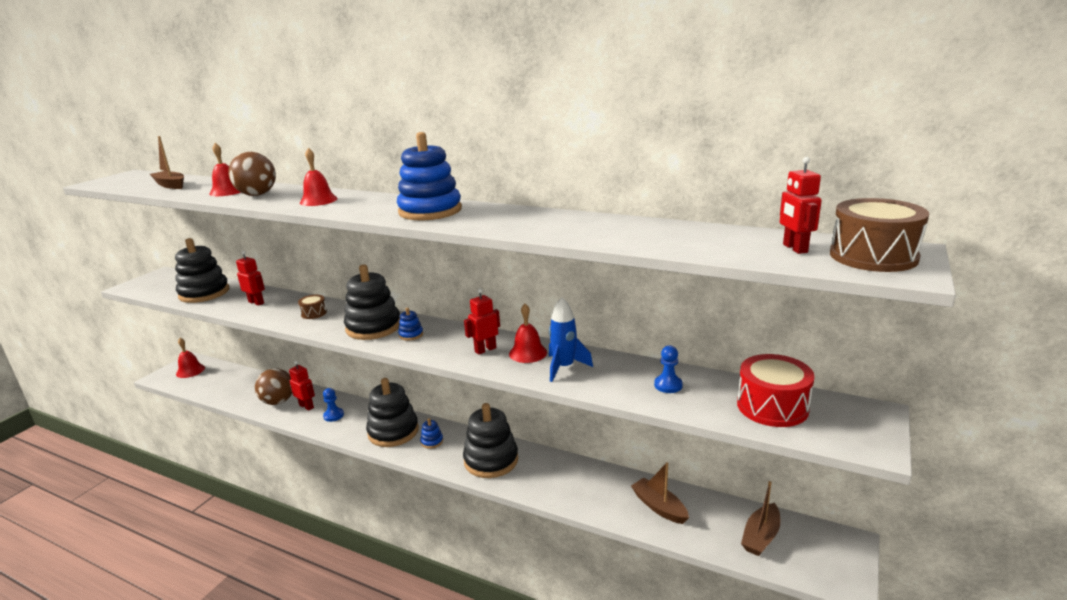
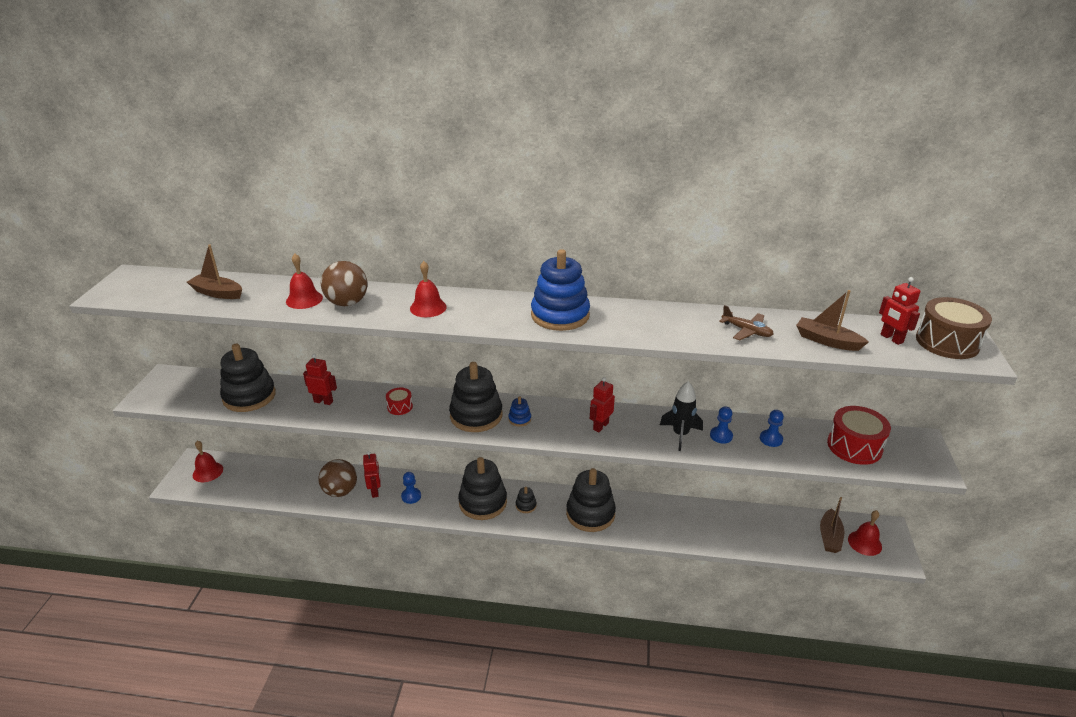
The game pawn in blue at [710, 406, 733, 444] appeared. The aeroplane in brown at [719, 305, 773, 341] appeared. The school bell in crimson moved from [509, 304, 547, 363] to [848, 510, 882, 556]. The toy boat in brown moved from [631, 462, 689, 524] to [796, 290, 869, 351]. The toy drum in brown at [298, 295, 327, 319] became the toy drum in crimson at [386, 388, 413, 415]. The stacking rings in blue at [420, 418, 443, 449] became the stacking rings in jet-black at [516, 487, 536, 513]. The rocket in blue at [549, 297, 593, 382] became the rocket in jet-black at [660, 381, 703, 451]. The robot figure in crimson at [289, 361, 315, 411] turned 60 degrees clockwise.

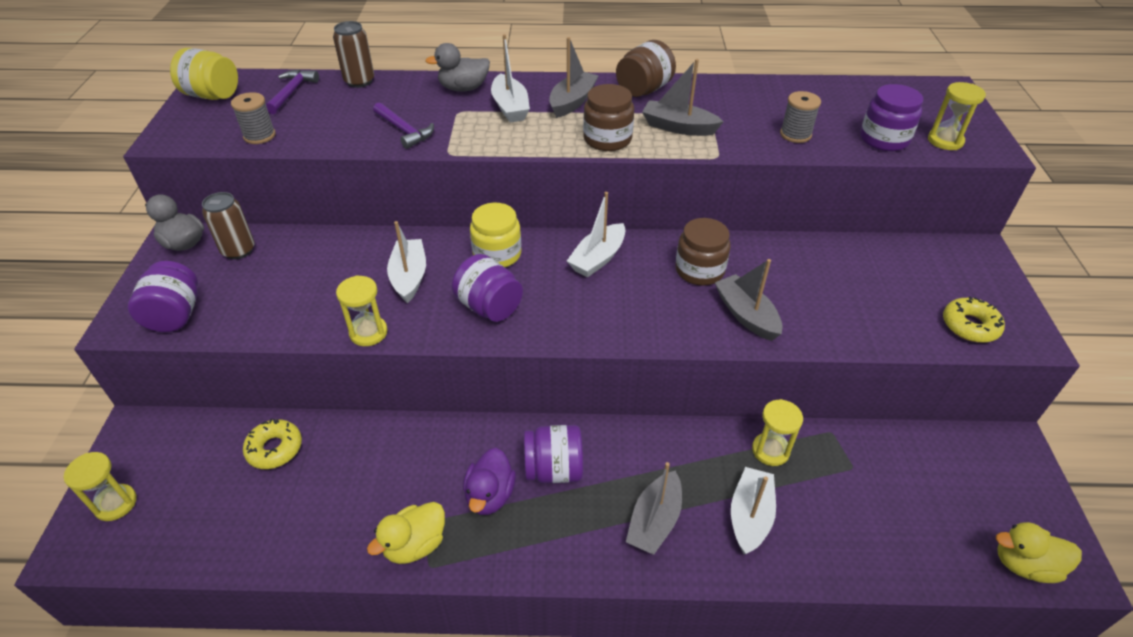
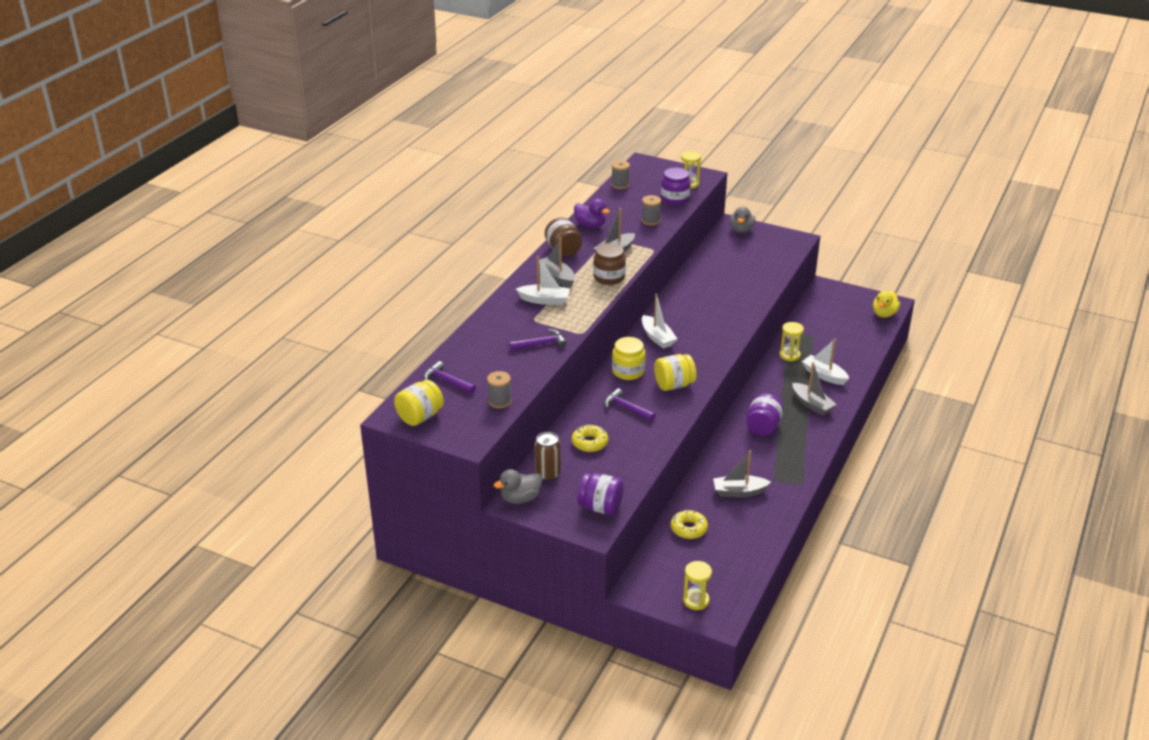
The soda can in brown at [333, 21, 374, 88] disappeared. The sandglass in yellow at [336, 276, 388, 346] disappeared. The toy duck in yellow at [367, 502, 445, 564] disappeared. The preserve jar in brown at [675, 218, 731, 286] disappeared. The bobbin in ash-grey at [611, 161, 630, 189] appeared. The toy duck in ash-grey moved from [425, 43, 490, 92] to [730, 207, 755, 233]. The toy duck in violet moved from [463, 448, 516, 515] to [574, 199, 610, 228]. The toy boat in ash-grey moved from [715, 259, 783, 341] to [713, 450, 771, 497]. The doughnut in yellow moved from [943, 296, 1005, 343] to [572, 424, 608, 452]. The toy boat in white at [387, 221, 426, 303] was replaced by the hammer in violet at [604, 388, 656, 421]. The preserve jar in violet at [452, 254, 523, 322] became the preserve jar in yellow at [654, 354, 696, 391].

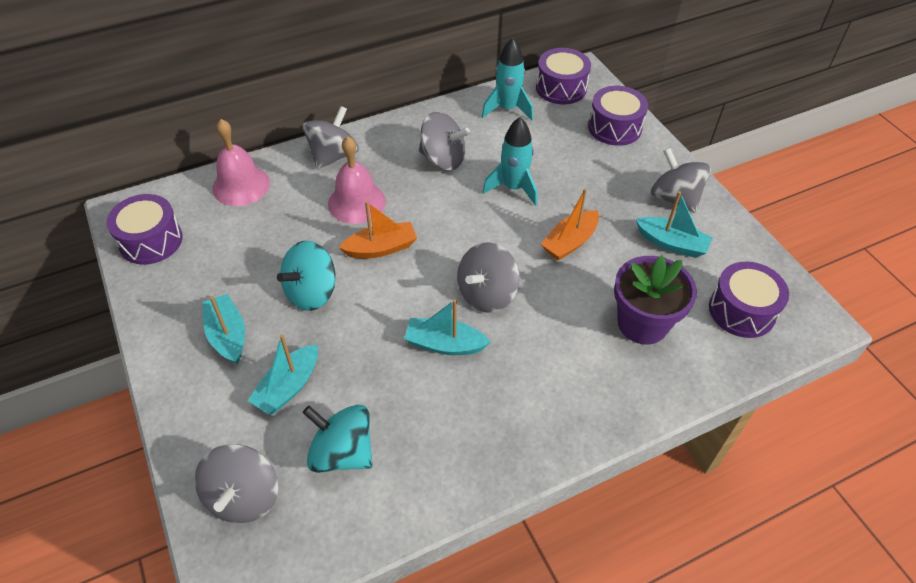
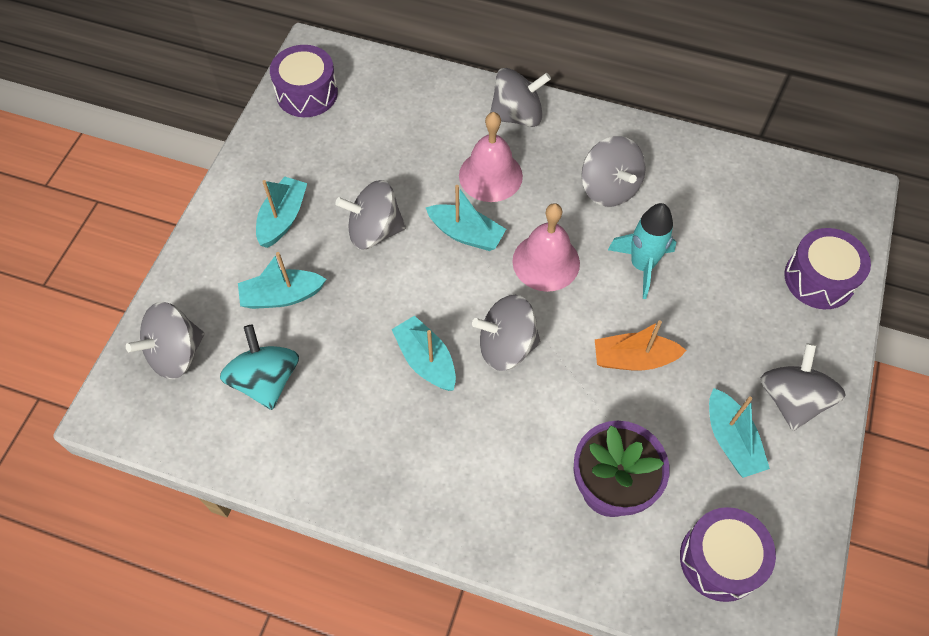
The rocket in aqua at [481, 38, 533, 120] disappeared. The toy drum in violet at [536, 48, 591, 104] disappeared. The school bell in rosy moved from [212, 119, 270, 206] to [512, 203, 580, 292]. The whirligig in aqua at [277, 241, 336, 311] became the whirligig in ash-grey at [335, 180, 406, 249]. The toy boat in orange-coloured at [339, 201, 417, 258] became the toy boat in aqua at [426, 185, 506, 251].

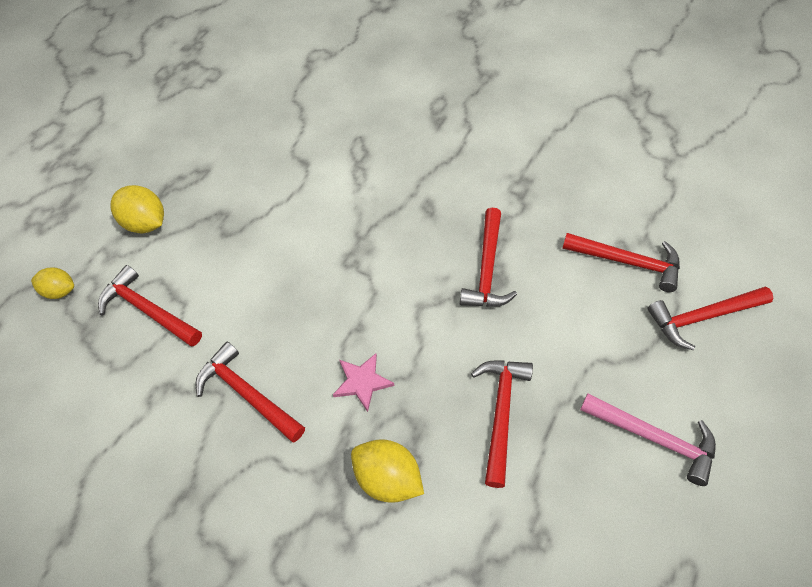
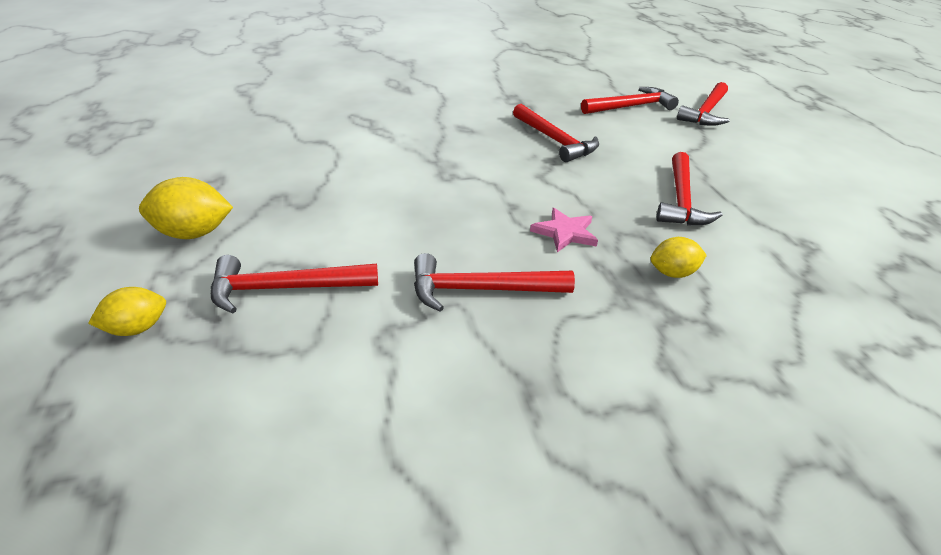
The hammer in rosy at [580, 394, 716, 486] disappeared. The hammer in crimson at [471, 360, 533, 488] turned 135 degrees counterclockwise. The lemon in yellow at [351, 439, 424, 503] changed to 0.65 times the size.

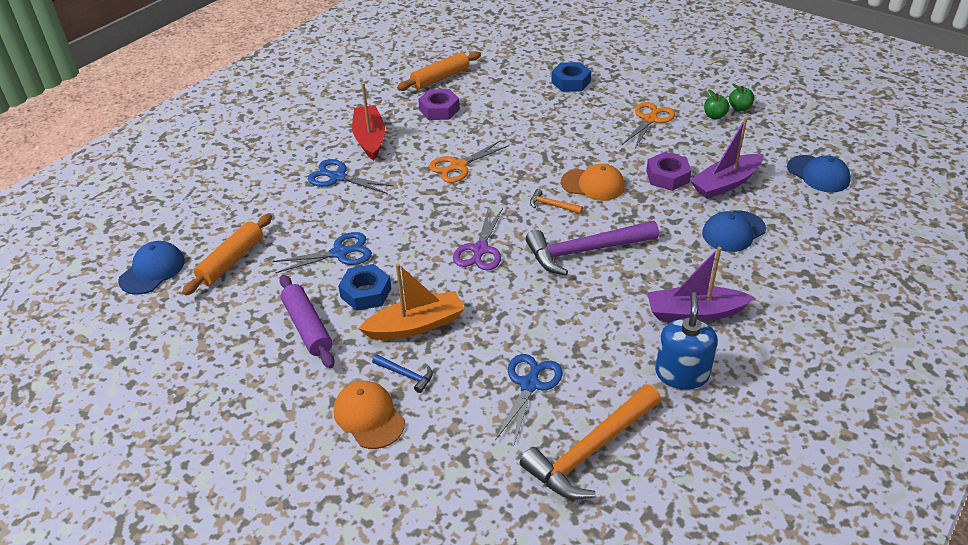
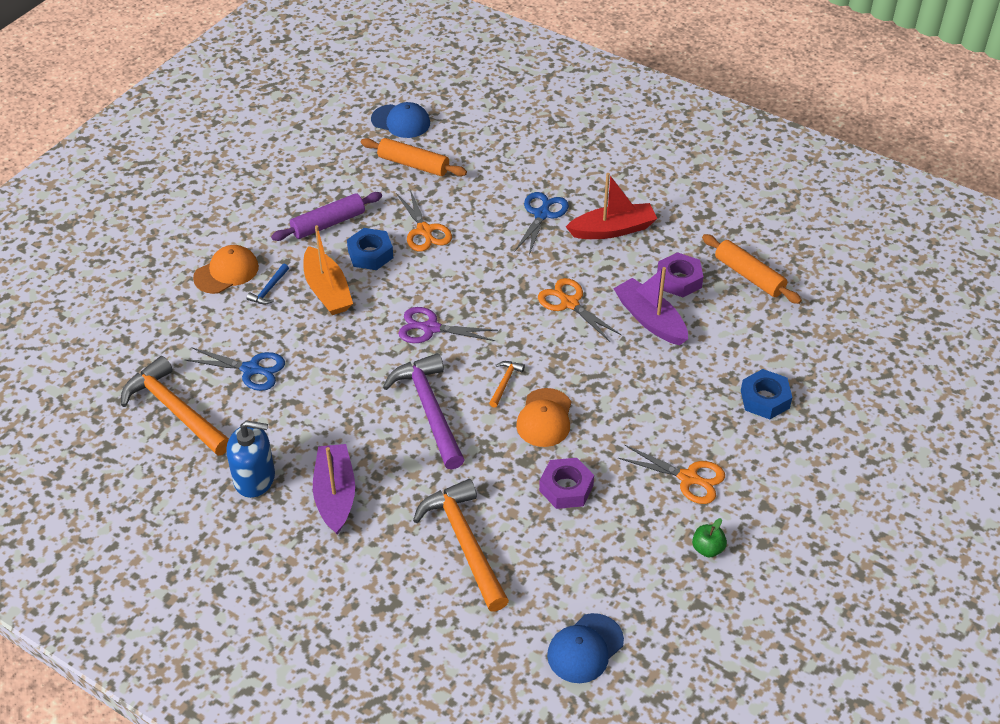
The apple in leaf-green at [729, 84, 754, 111] disappeared. The toy boat in violet moved from [690, 117, 763, 199] to [613, 267, 688, 345]. The cap in blue at [702, 210, 766, 252] was replaced by the hammer in orange-coloured at [413, 479, 509, 612]. The pair of scissors in blue at [273, 232, 372, 273] became the pair of scissors in orange-coloured at [396, 190, 452, 252].

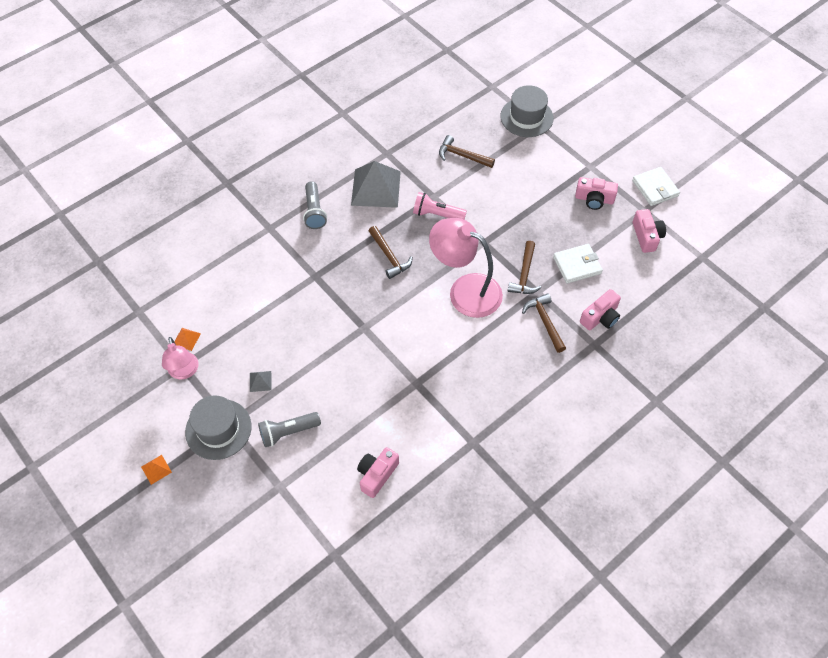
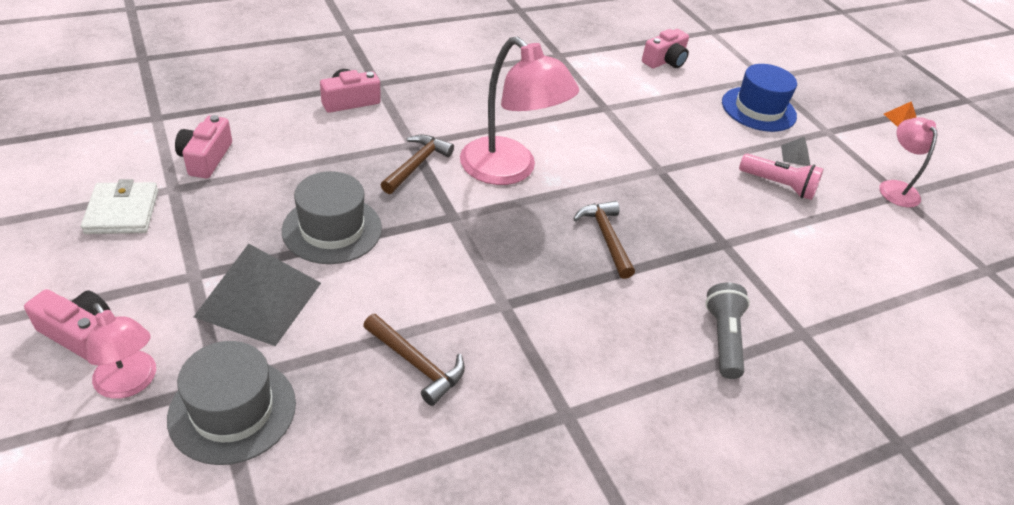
The pyramid in orange-coloured at [174, 328, 201, 351] disappeared. The hammer in brown at [522, 293, 566, 353] disappeared. The wallet in white at [553, 244, 603, 284] disappeared. The lamp in rosy at [86, 303, 156, 399] appeared. The tall hat in ash-grey moved from [185, 395, 251, 460] to [282, 171, 382, 264]. The pyramid in ash-grey moved from [351, 161, 401, 208] to [194, 244, 321, 346]. The flashlight in rosy moved from [413, 192, 467, 220] to [739, 154, 824, 200]. The compact camera in rosy moved from [575, 177, 618, 210] to [24, 289, 110, 361]. The flashlight in ash-grey at [258, 412, 321, 447] was replaced by the tall hat in blue at [722, 64, 797, 132].

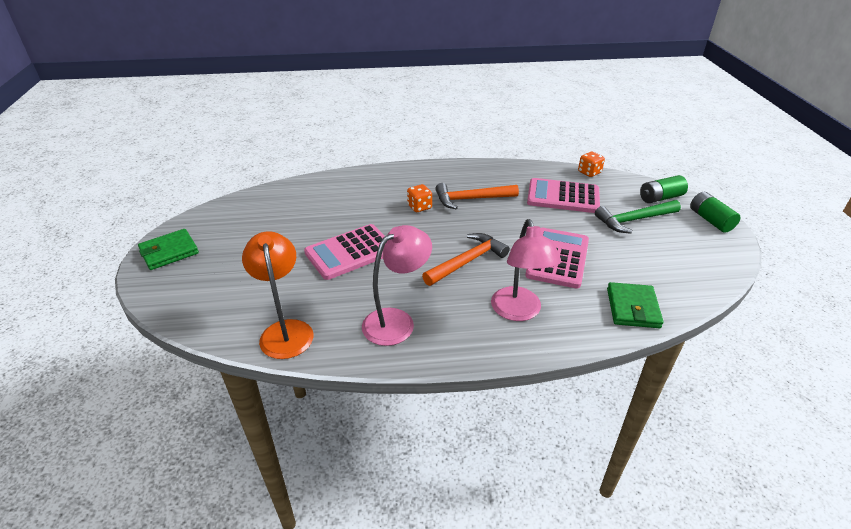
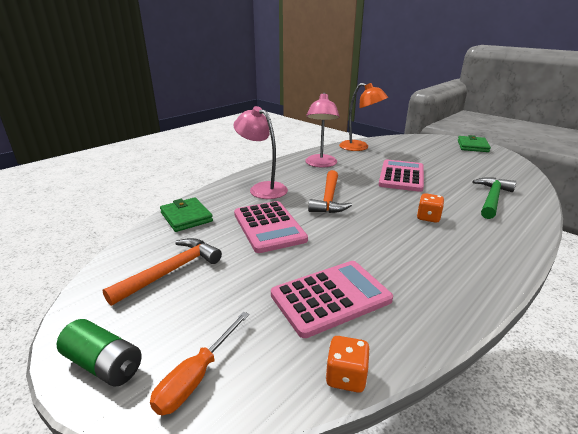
The hammer in orange-coloured moved from [435, 183, 519, 209] to [102, 238, 222, 306]. The hammer in leaf-green moved from [595, 200, 681, 234] to [472, 177, 517, 219]. The power cell in leaf-green at [640, 175, 688, 203] was replaced by the flat screwdriver in orange-coloured at [150, 312, 249, 415].

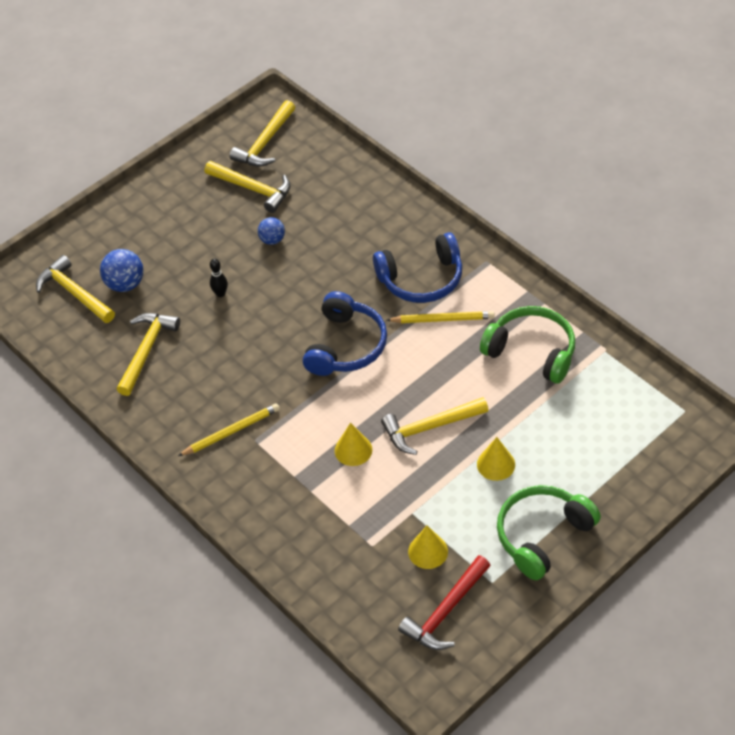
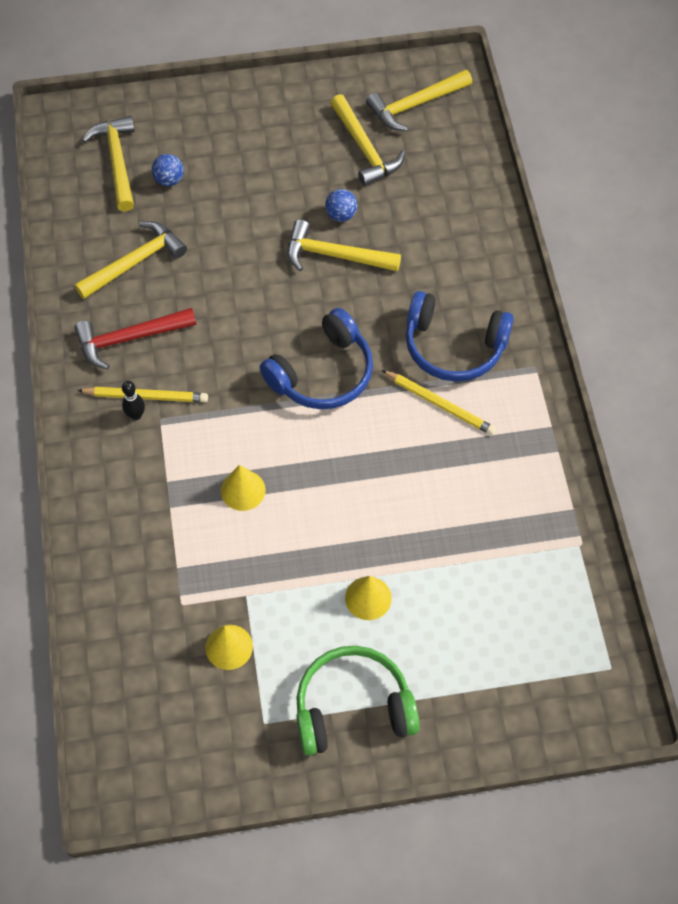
The headset in leaf-green at [480, 306, 575, 383] disappeared. The skittle in jet-black moved from [210, 258, 228, 297] to [122, 381, 145, 420]. The hammer in yellow moved from [381, 397, 489, 455] to [287, 220, 401, 272]. The hammer in crimson moved from [398, 555, 491, 650] to [74, 308, 196, 370]. The play ball in blue at [100, 249, 144, 292] changed to 0.65 times the size.

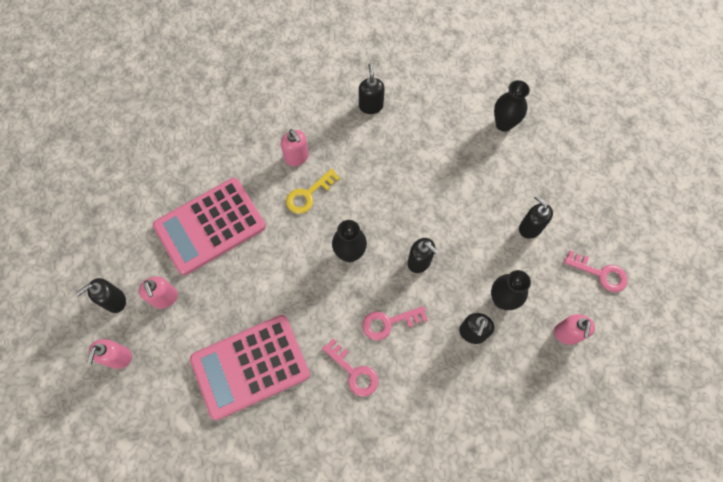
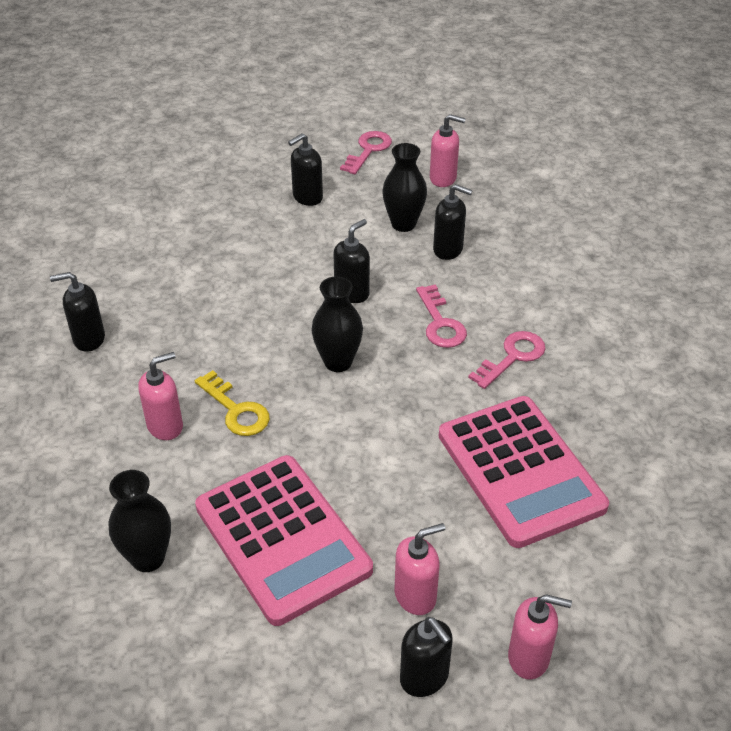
The tall vase in jet-black moved from [494, 80, 530, 132] to [108, 470, 171, 572].

